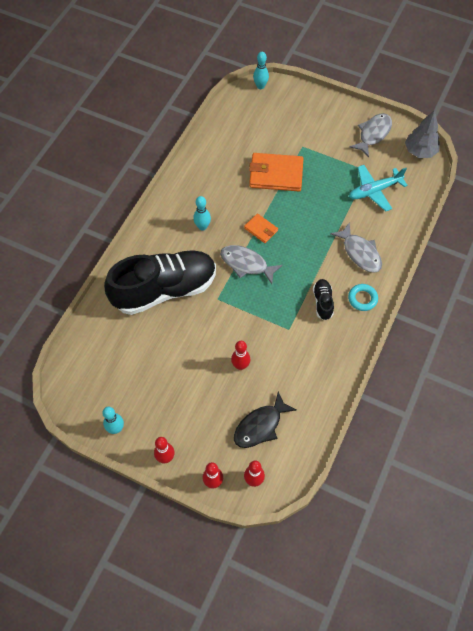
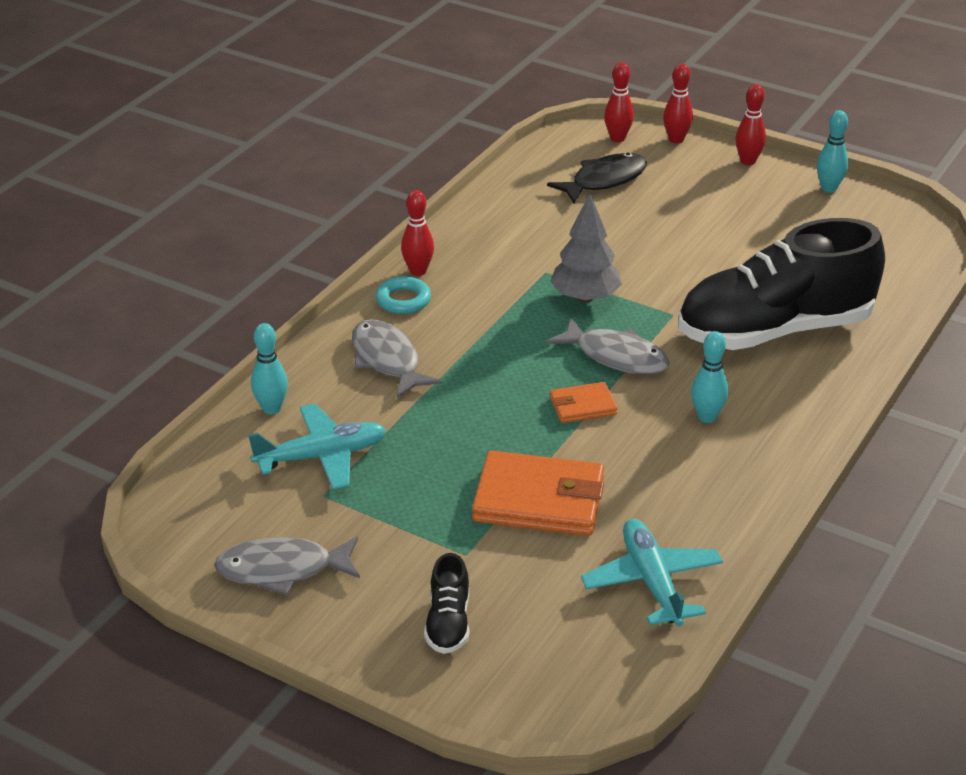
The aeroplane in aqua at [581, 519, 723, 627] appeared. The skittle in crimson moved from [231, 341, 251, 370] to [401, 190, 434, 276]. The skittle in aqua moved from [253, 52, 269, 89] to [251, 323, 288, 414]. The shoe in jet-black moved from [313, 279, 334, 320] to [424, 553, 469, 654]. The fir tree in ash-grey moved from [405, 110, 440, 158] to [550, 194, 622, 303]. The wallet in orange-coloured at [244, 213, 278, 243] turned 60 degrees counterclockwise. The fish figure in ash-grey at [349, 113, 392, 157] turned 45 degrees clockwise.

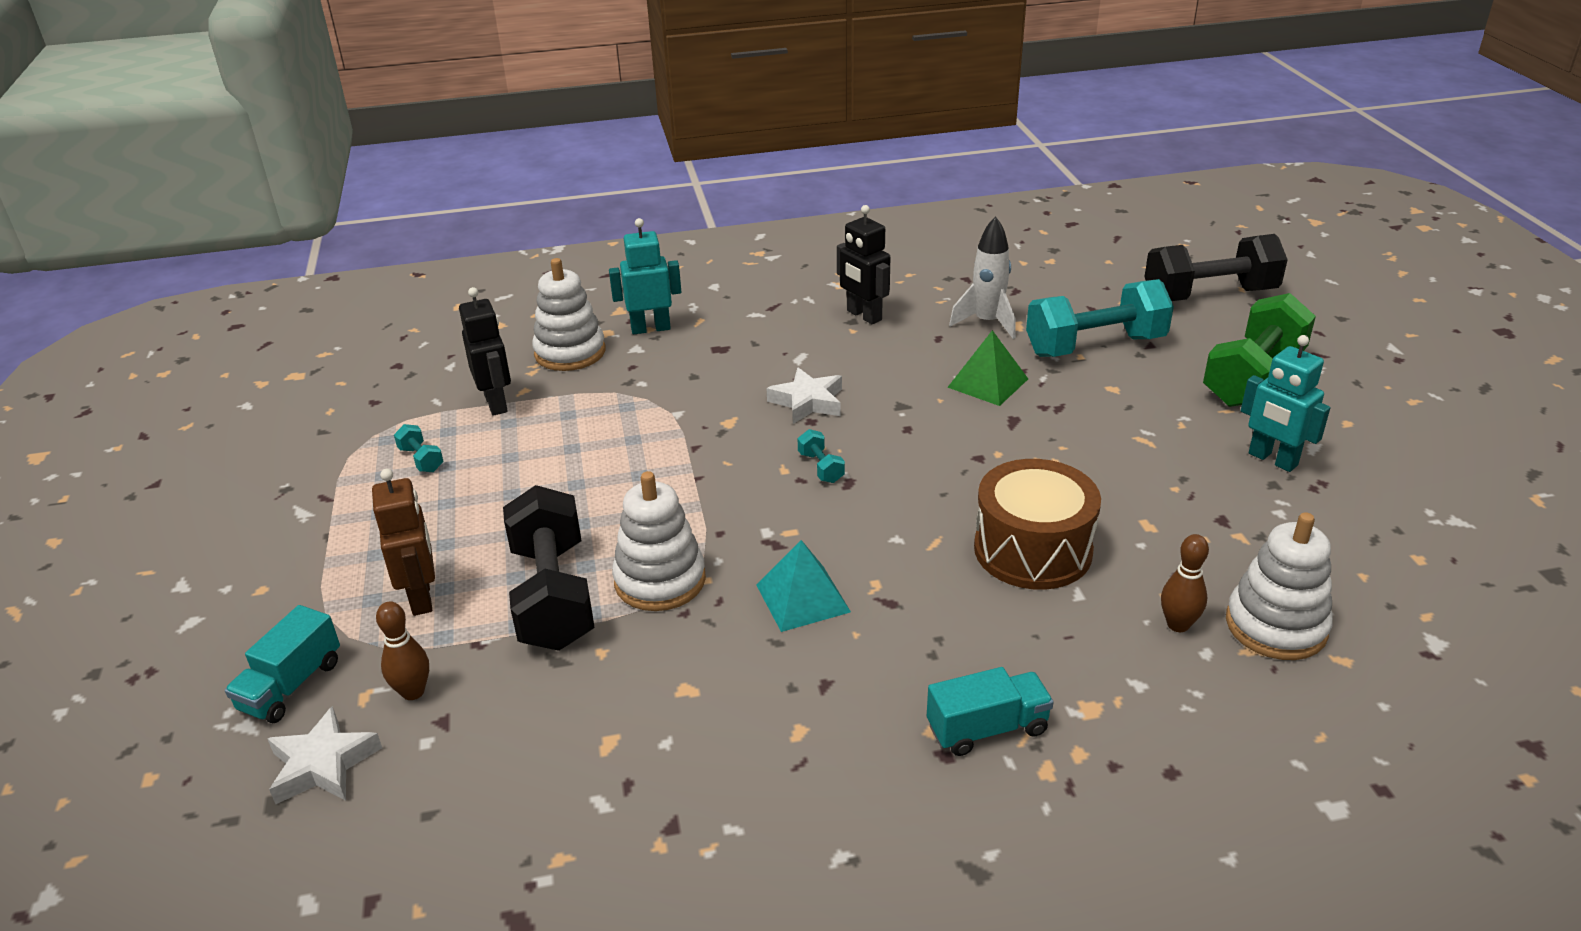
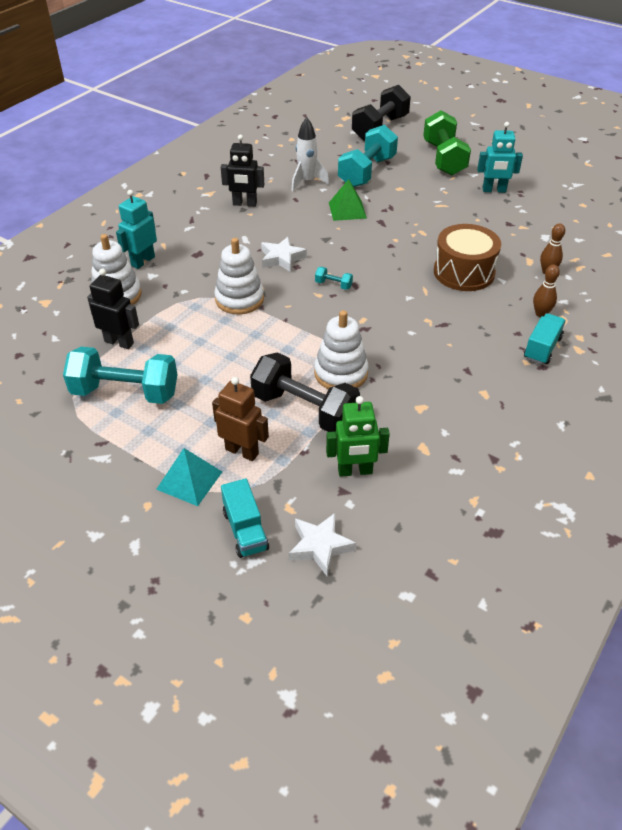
The robot figure in leaf-green at [326, 396, 390, 477] appeared. The skittle in brown moved from [376, 601, 429, 700] to [533, 264, 560, 317]. The pyramid in aqua moved from [756, 540, 851, 632] to [156, 448, 222, 506]. The stacking rings in white moved from [1226, 512, 1333, 660] to [214, 238, 264, 314]. The dumbbell in aqua at [394, 424, 444, 472] changed to 2.47 times the size.

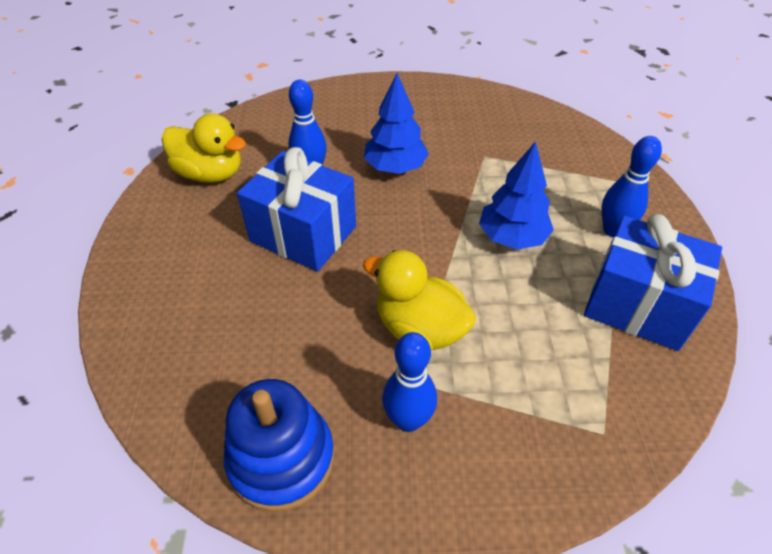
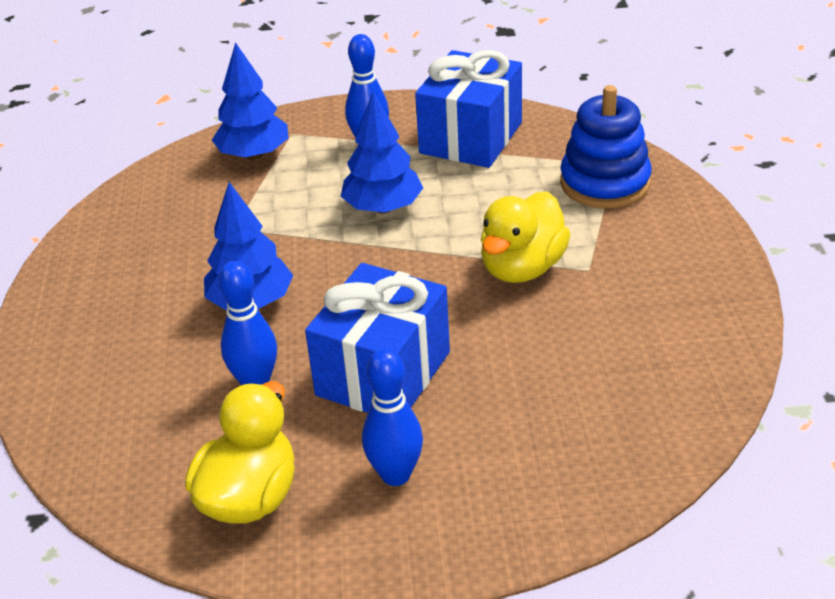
The fir tree in blue at [212, 42, 288, 160] appeared. The stacking rings in blue moved from [224, 379, 334, 512] to [560, 85, 652, 209]. The skittle in blue moved from [382, 332, 437, 432] to [362, 348, 423, 486].

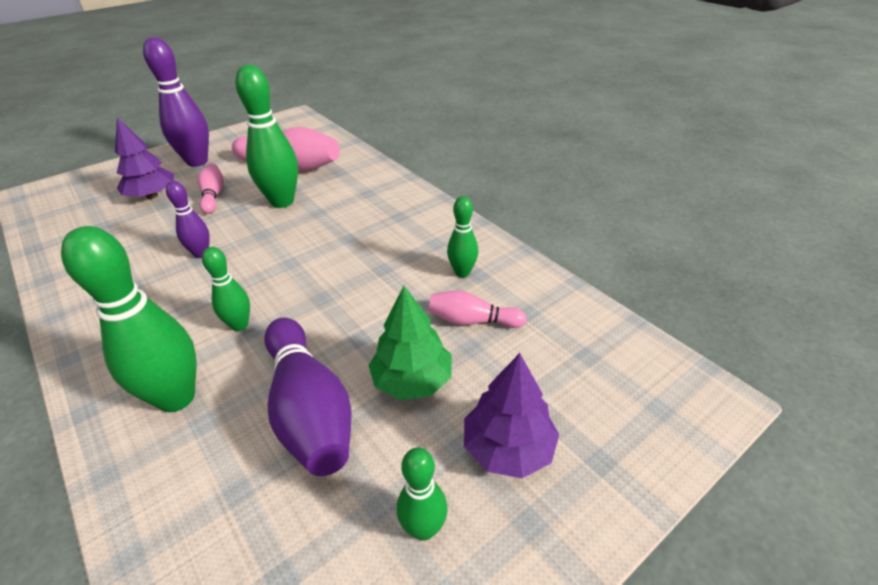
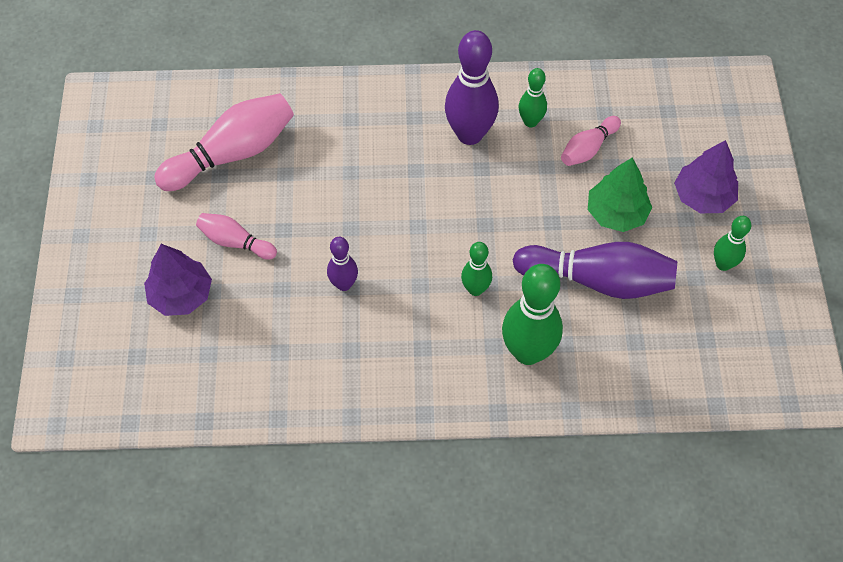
The skittle in leaf-green at [235, 65, 298, 208] disappeared. The skittle in violet moved from [143, 37, 209, 167] to [445, 30, 499, 145].

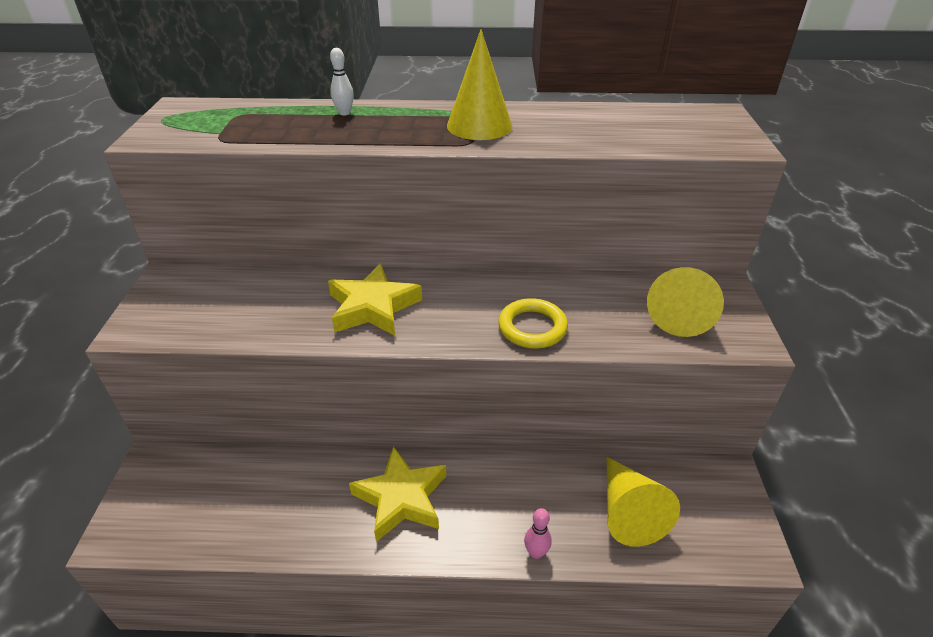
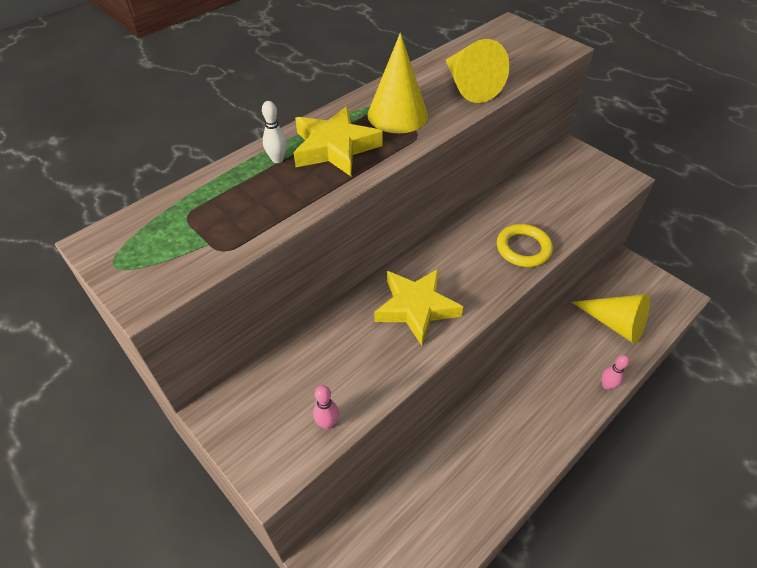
The skittle in rosy at [313, 385, 339, 429] appeared. The star in yellow moved from [349, 446, 446, 542] to [294, 106, 383, 176]. The cone shape in yellow moved from [647, 267, 724, 337] to [446, 39, 509, 103].

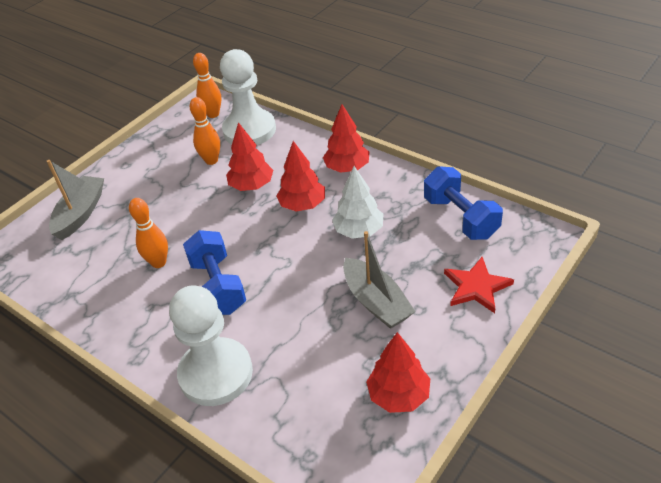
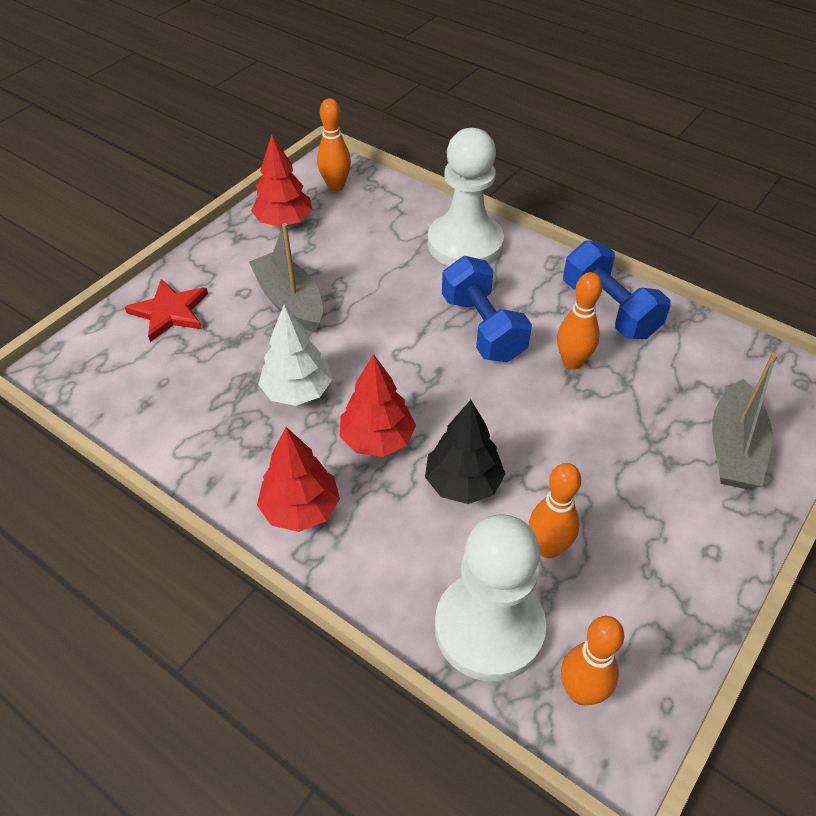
The skittle in orange-coloured at [317, 98, 351, 191] appeared. The dumbbell in blue moved from [424, 166, 503, 240] to [563, 240, 671, 339]. The fir tree in crimson at [226, 122, 273, 191] became the fir tree in jet-black at [425, 400, 505, 504].

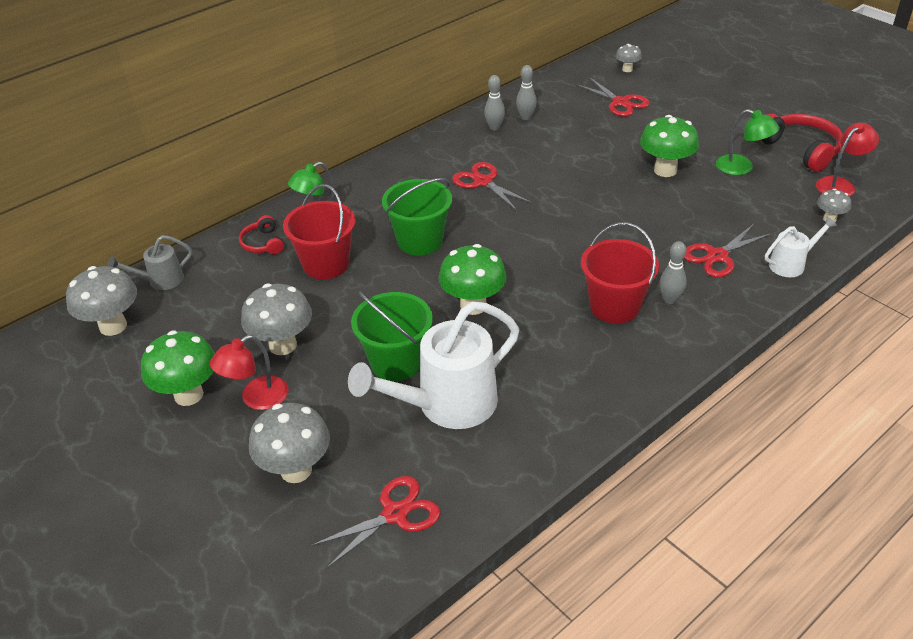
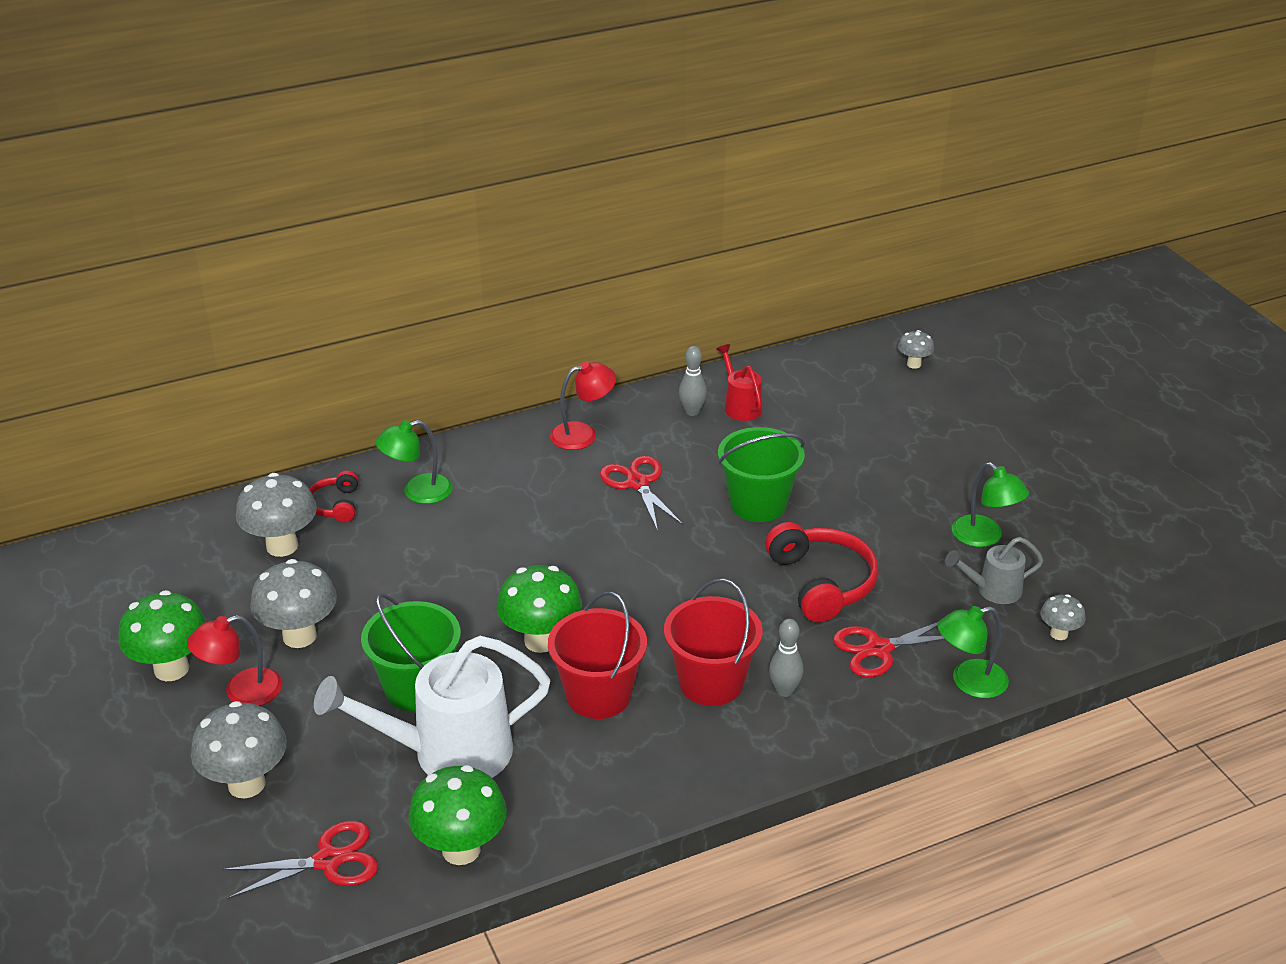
The pair of scissors in crimson at [576, 78, 650, 117] disappeared. The mushroom in ash-grey moved from [66, 266, 137, 336] to [236, 473, 317, 557]. The watering can in ash-grey moved from [108, 235, 192, 290] to [945, 537, 1044, 604]. The bucket in crimson moved from [283, 184, 355, 279] to [548, 591, 647, 719]. The bucket in leaf-green moved from [382, 178, 452, 256] to [718, 427, 805, 522]. The mushroom in leaf-green moved from [640, 115, 699, 177] to [408, 765, 507, 865]. The headset in crimson moved from [759, 114, 843, 172] to [765, 522, 878, 623]. The lamp in crimson moved from [816, 123, 879, 197] to [550, 361, 616, 450]. The skittle in ash-grey at [516, 65, 537, 120] was replaced by the watering can in crimson at [716, 344, 762, 421]. The watering can in white at [765, 216, 837, 277] was replaced by the lamp in leaf-green at [937, 606, 1009, 698].

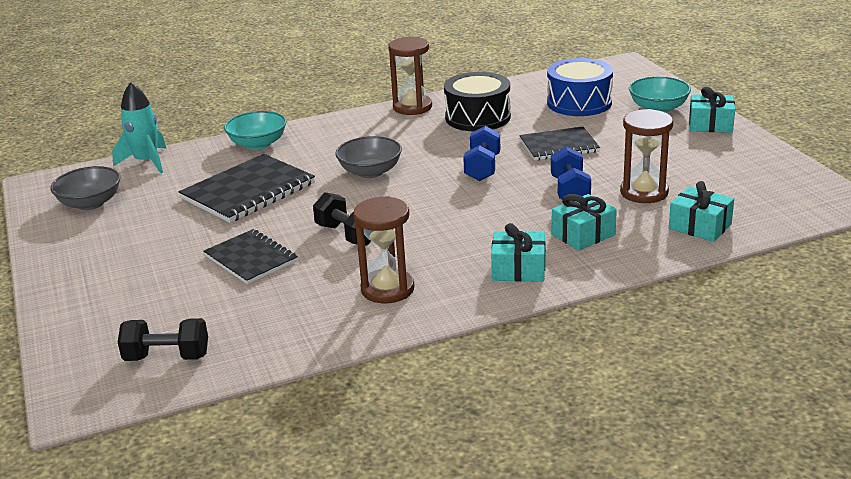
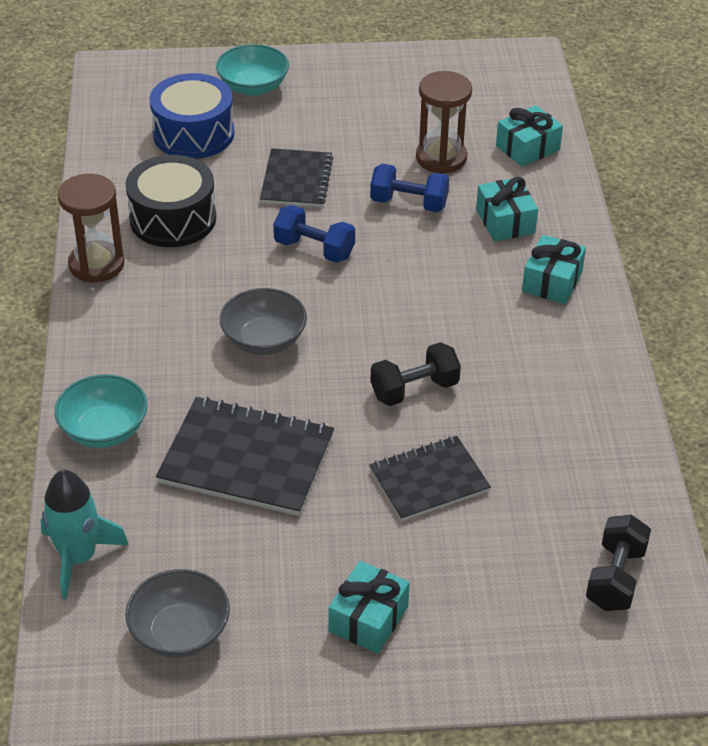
The sandglass in brown at [353, 196, 414, 303] disappeared. The gift in aqua moved from [689, 87, 735, 133] to [329, 561, 410, 653]. The notebook in jet-black at [179, 154, 315, 223] turned 45 degrees counterclockwise.

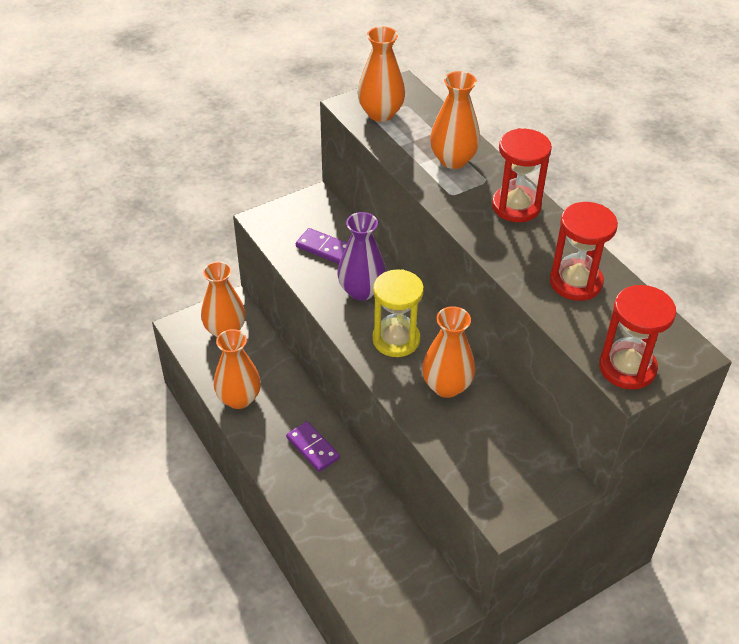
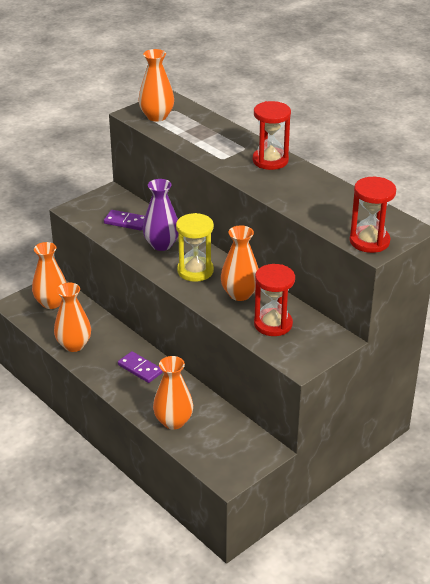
The tall vase in orange-coloured moved from [430, 71, 480, 169] to [153, 356, 193, 430]. The sandglass in crimson moved from [550, 202, 618, 301] to [254, 264, 295, 336].

